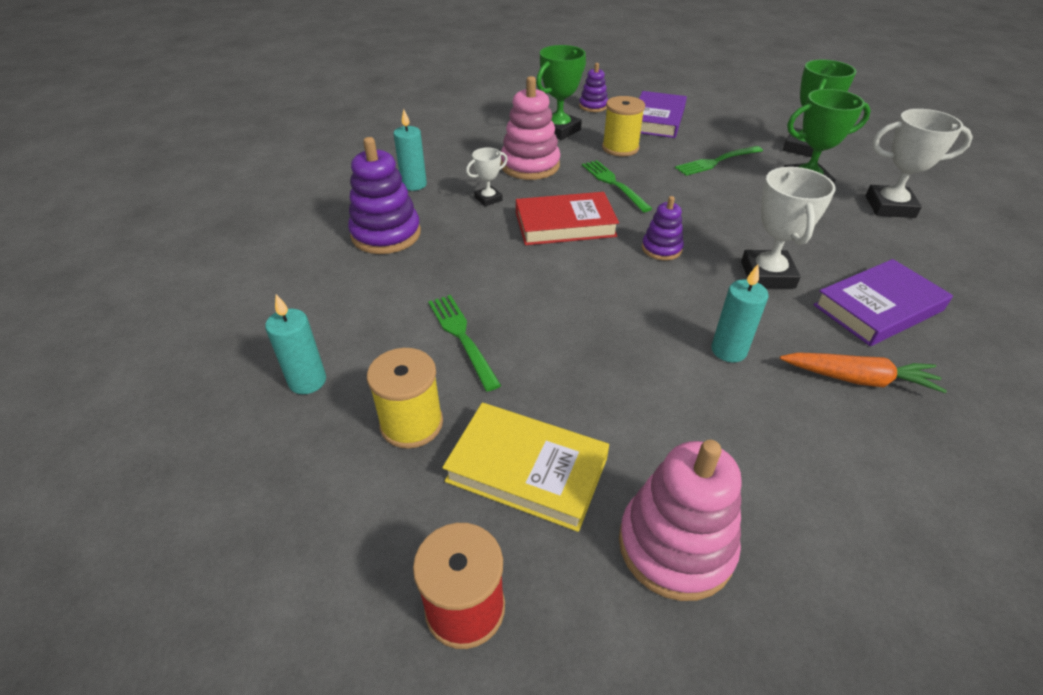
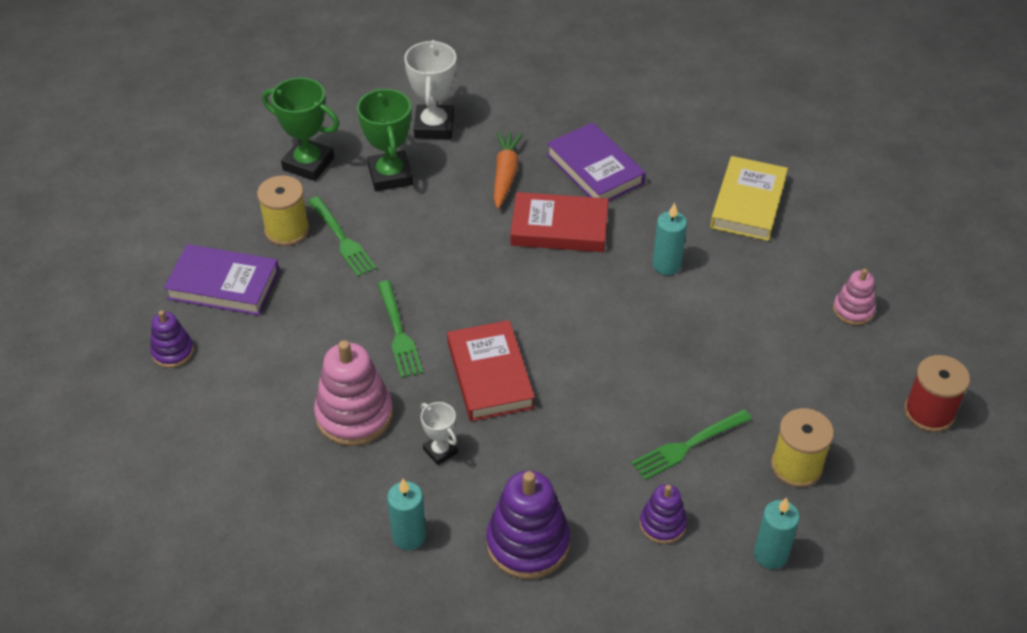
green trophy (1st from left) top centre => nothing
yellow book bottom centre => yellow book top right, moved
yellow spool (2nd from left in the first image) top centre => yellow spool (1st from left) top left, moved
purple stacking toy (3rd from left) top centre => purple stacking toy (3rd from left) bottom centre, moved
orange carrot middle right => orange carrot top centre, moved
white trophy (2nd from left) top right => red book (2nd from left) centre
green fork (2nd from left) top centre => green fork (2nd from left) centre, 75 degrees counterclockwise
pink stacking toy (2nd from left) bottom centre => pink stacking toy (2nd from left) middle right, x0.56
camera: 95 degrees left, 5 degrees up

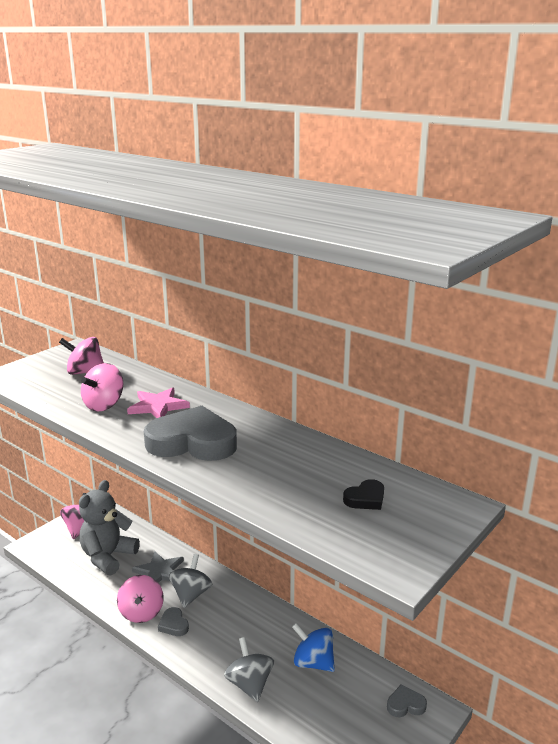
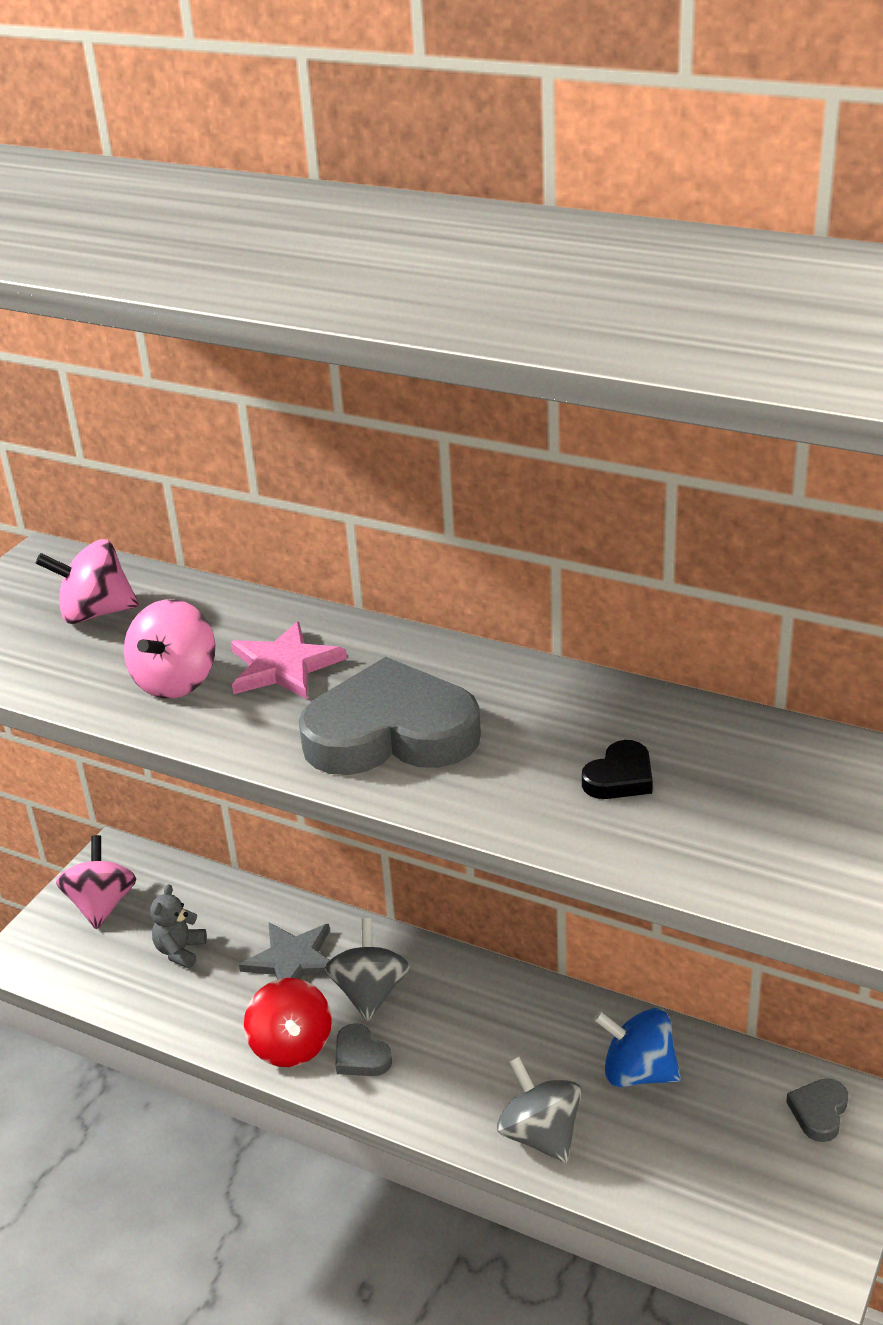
black heart centre => black heart middle right, moved
pink spinning top (4th from left) bottom left => red spinning top bottom left
grey heart (3rd from left) bottom right, 45 degrees counterclockwise
grey teddy bear bottom left, x0.48
camera: 10 degrees left, 10 degrees up

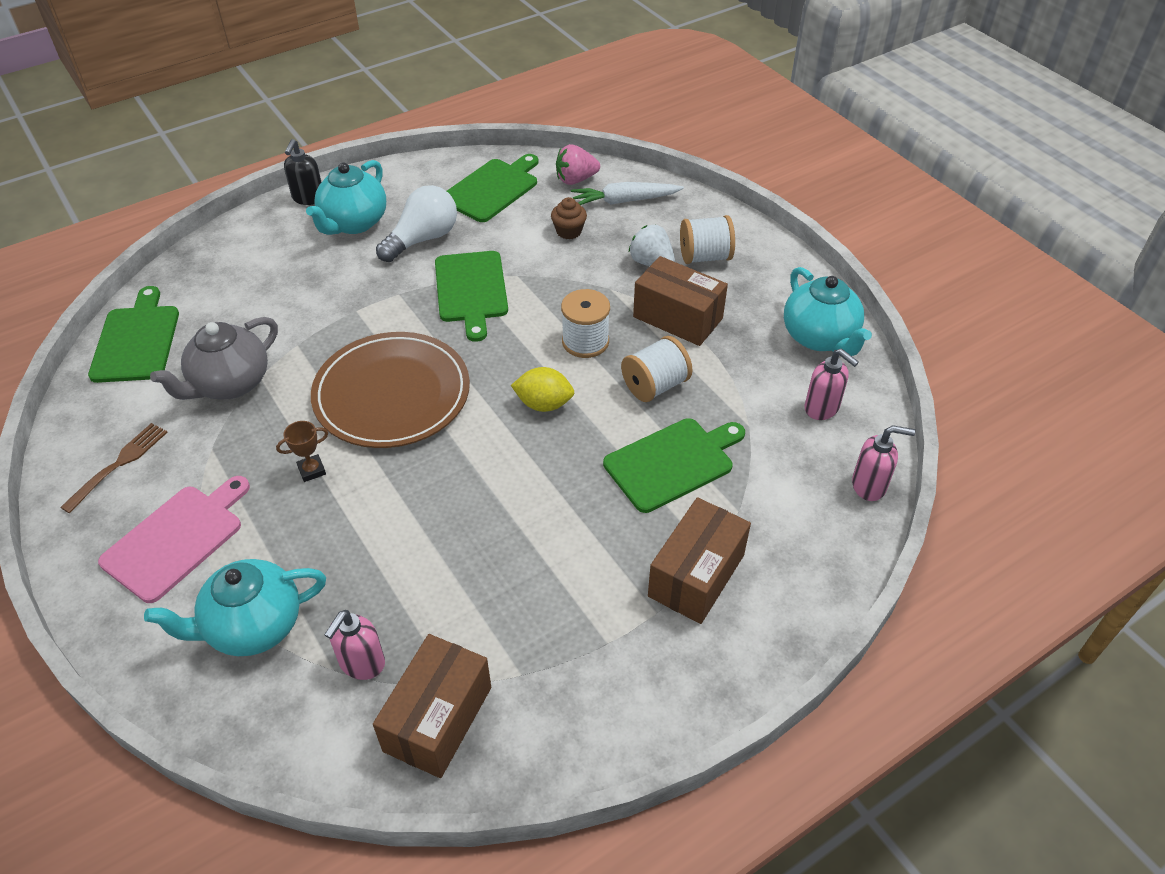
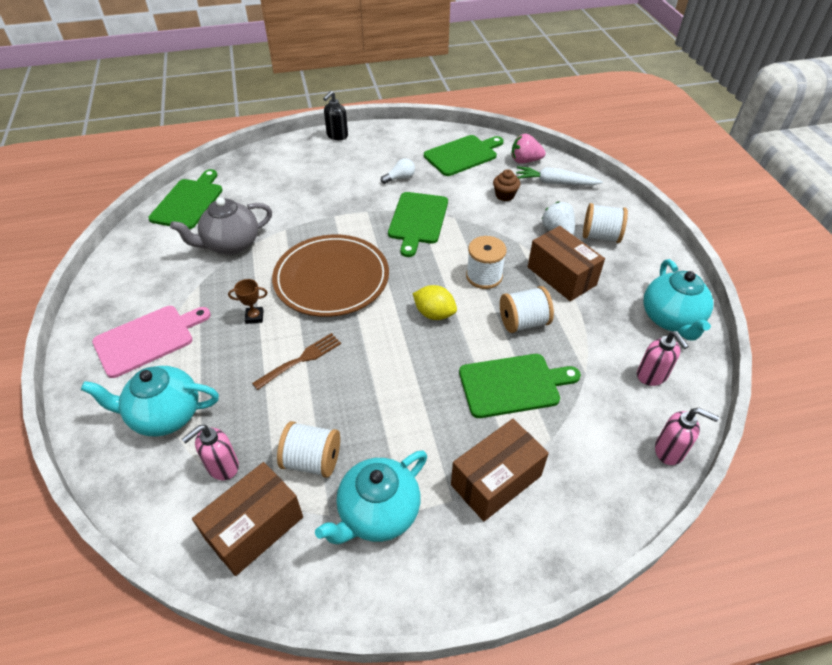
nothing => white spool (1st from left) bottom centre
brown fork middle left => brown fork centre, moved
turquoise teapot (2nd from left) top left => turquoise teapot (2nd from left) bottom centre, moved
white light bulb top centre, x0.53
camera: 20 degrees right, 0 degrees up

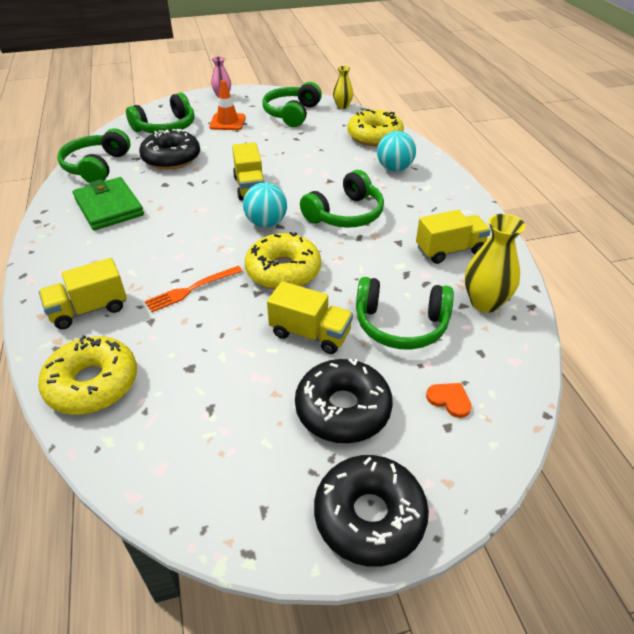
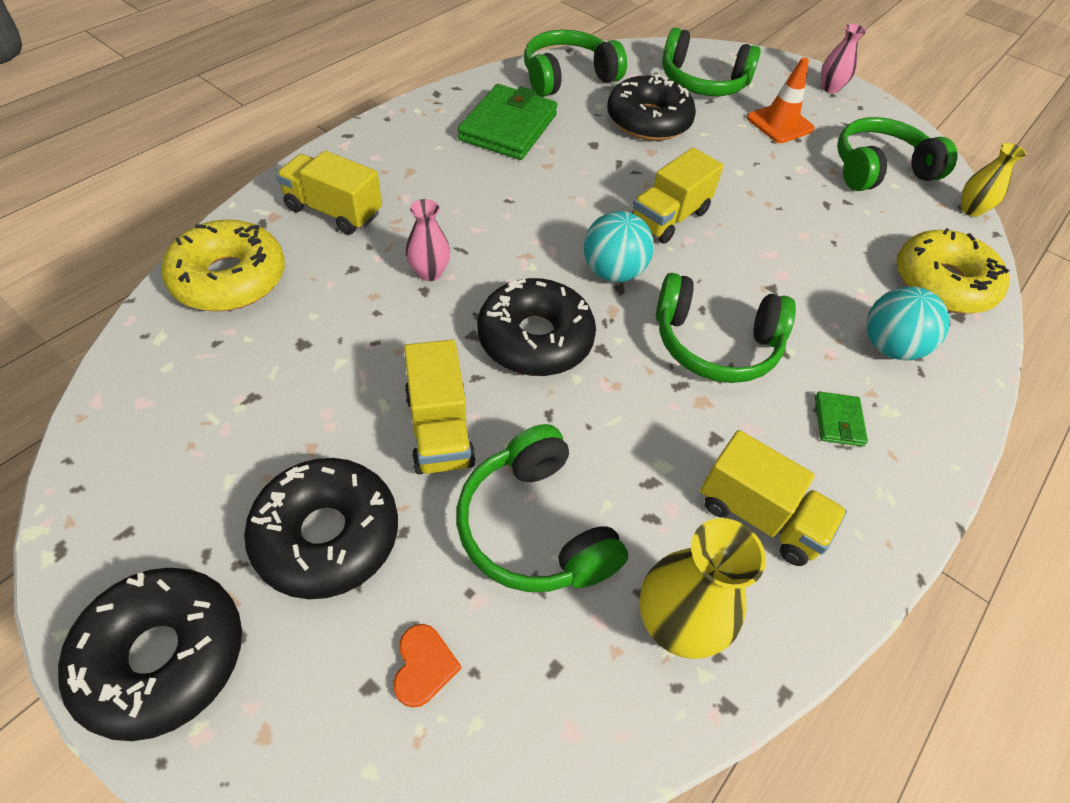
nothing => green wallet (2nd from left) middle right
orange fork middle left => pink vase (1st from left) top centre
yellow donut (2nd from left) centre => black donut (3rd from left) centre
camera: 50 degrees right, 10 degrees up

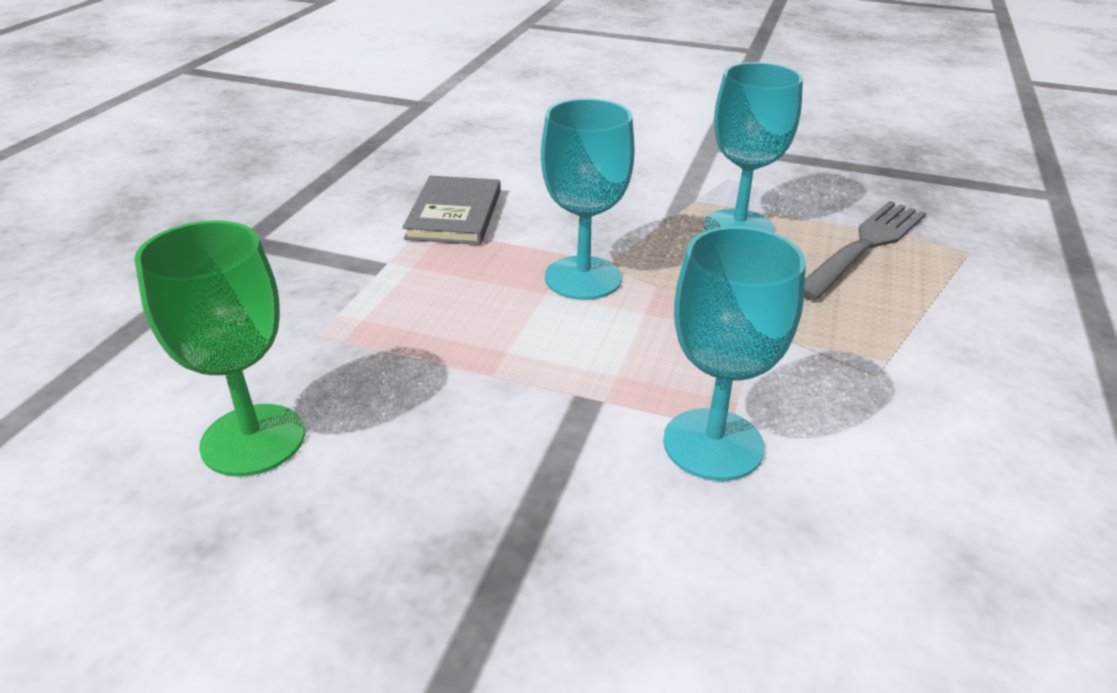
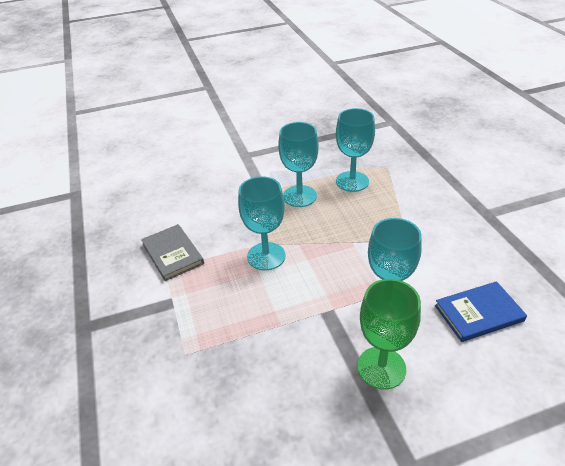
nothing => blue book bottom right
green goblet middle left => green goblet bottom right, moved
grey fork middle right => turquoise goblet (3rd from left) top centre
camera: 35 degrees left, 5 degrees up

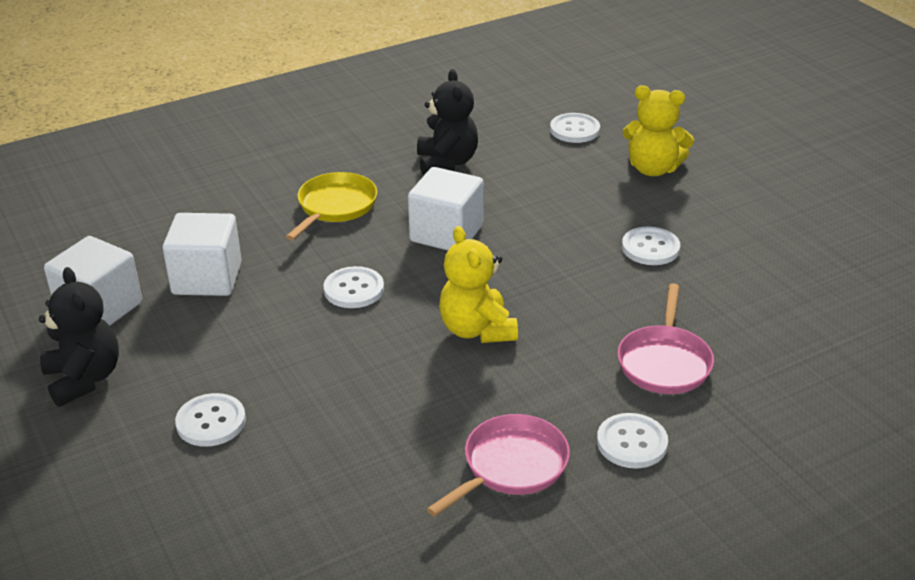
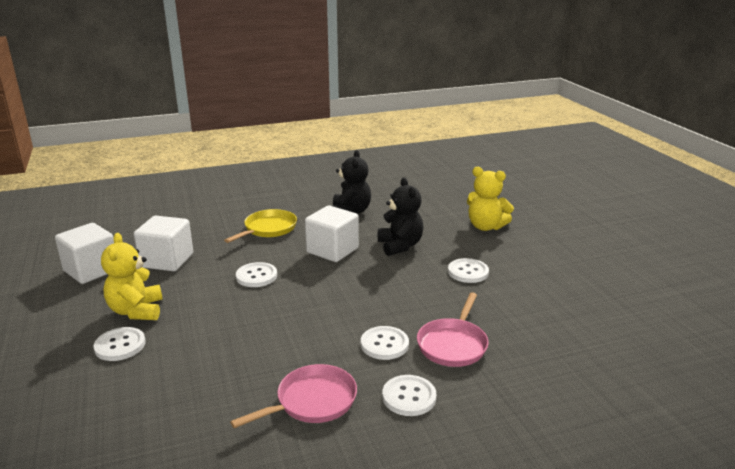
black teddy bear (1st from left in the first image) middle left => black teddy bear (2nd from left) centre, moved
yellow teddy bear (1st from left) centre => yellow teddy bear (1st from left) middle left, moved
white button (3rd from left) top centre => white button (3rd from left) bottom centre, moved
camera: 10 degrees right, 10 degrees down

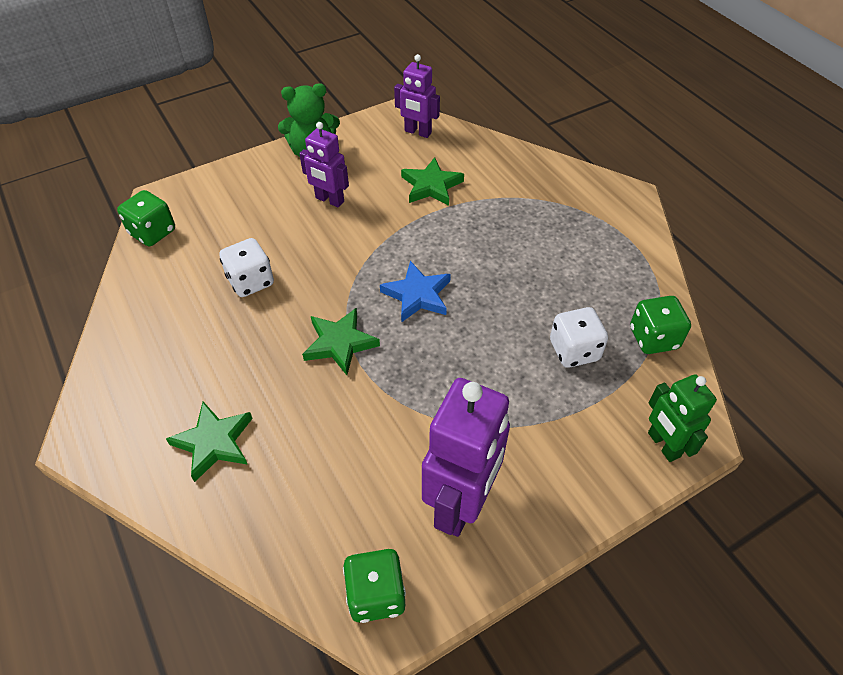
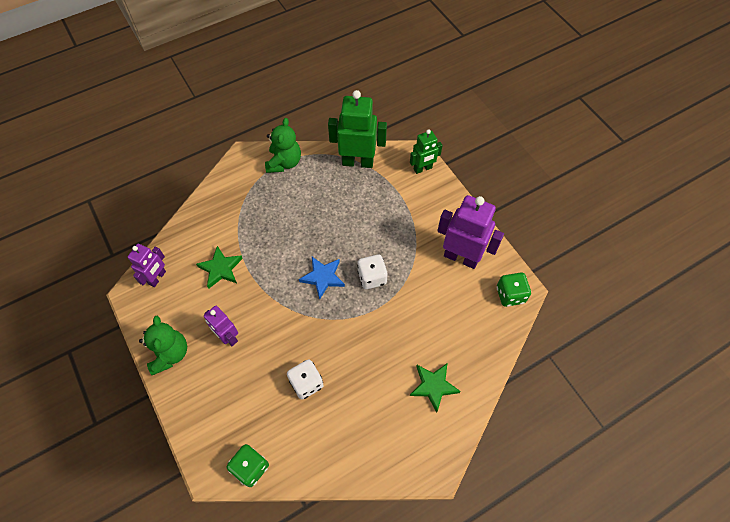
green star (2nd from left) centre => nothing
nothing => green teddy bear (2nd from left) top centre
white dice (2nd from left) middle right => white dice (2nd from left) centre, moved
green dice (3rd from left) middle right => green robot (1st from left) top centre
purple robot (1st from left in the first image) top centre => purple robot (2nd from left) middle left, 105 degrees clockwise
camera: 90 degrees left, 10 degrees up

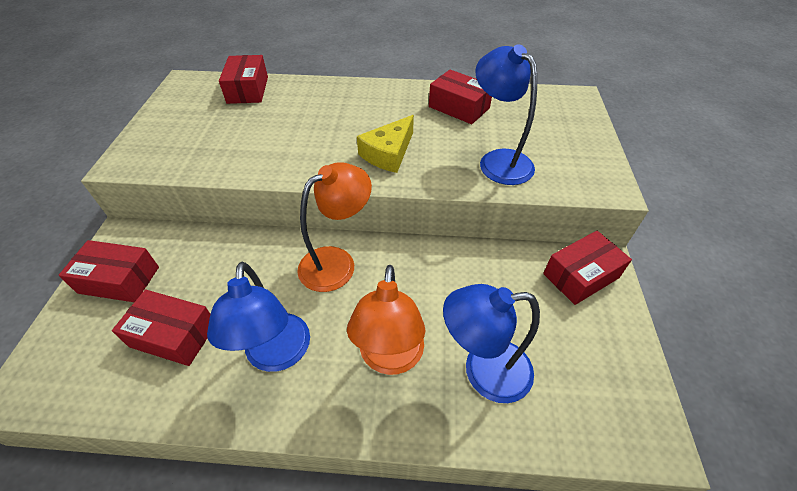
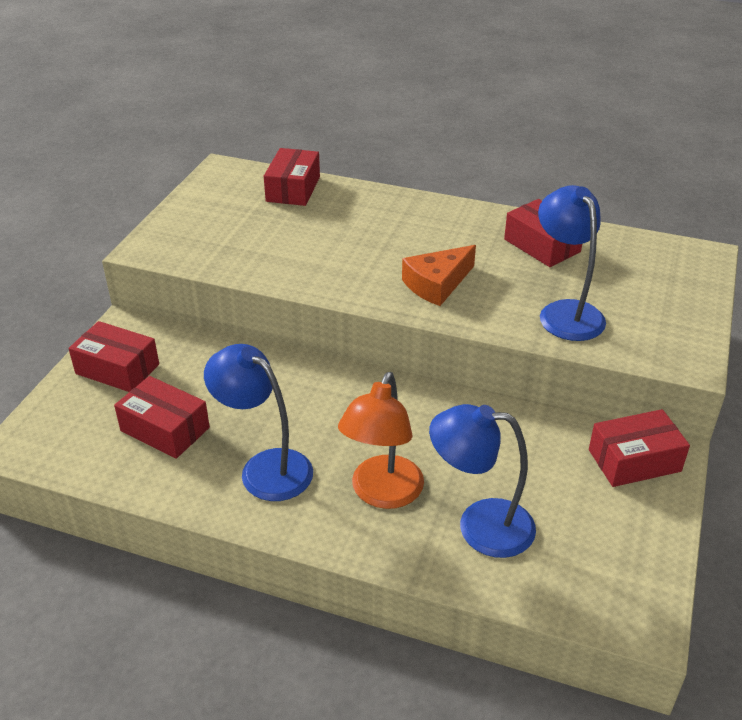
orange lamp (1st from left) centre => nothing
yellow cheese top centre => orange cheese centre
blue lamp (1st from left) middle left => blue lamp (1st from left) centre, 120 degrees clockwise
camera: 15 degrees right, 10 degrees down

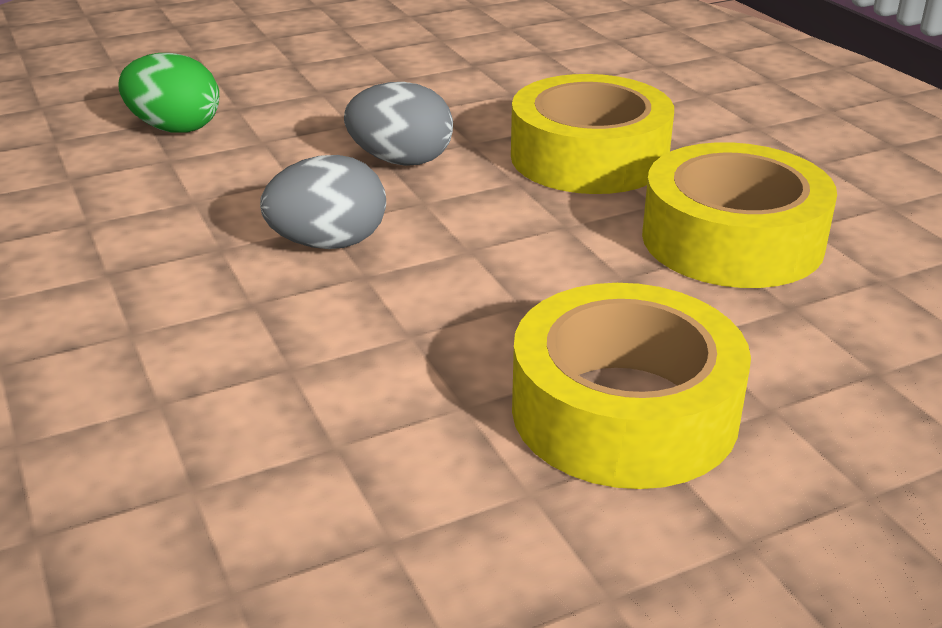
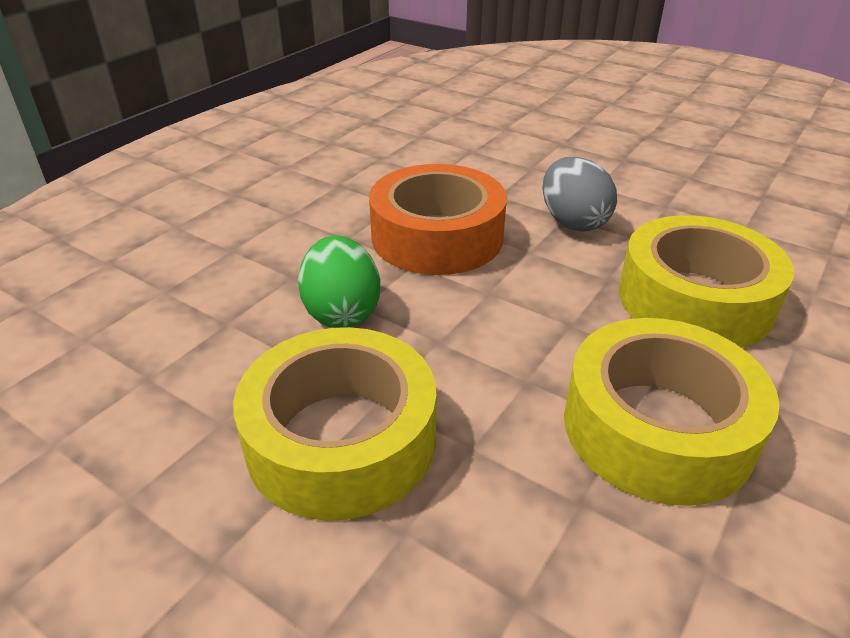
green egg top left => green egg centre, moved
grey egg (1st from left) top centre => orange tape centre
camera: 60 degrees right, 5 degrees up

